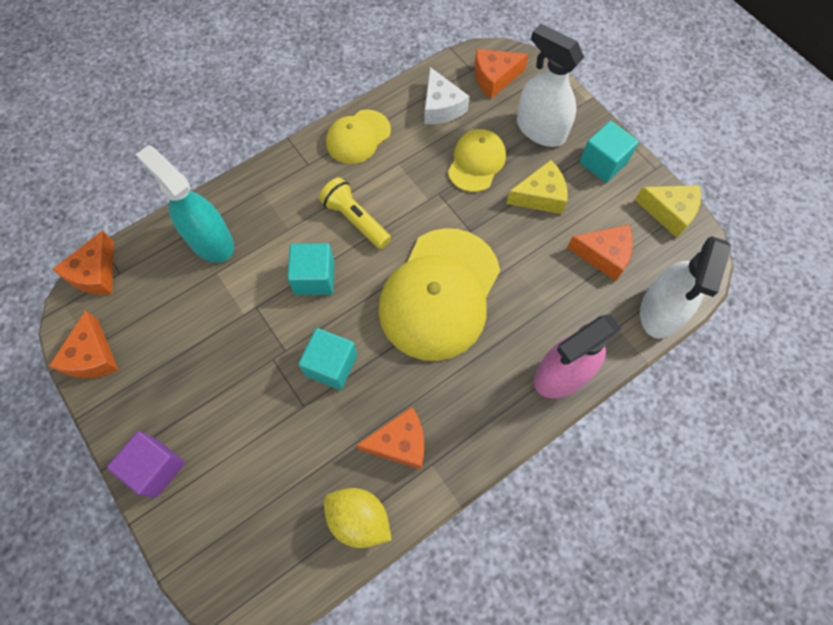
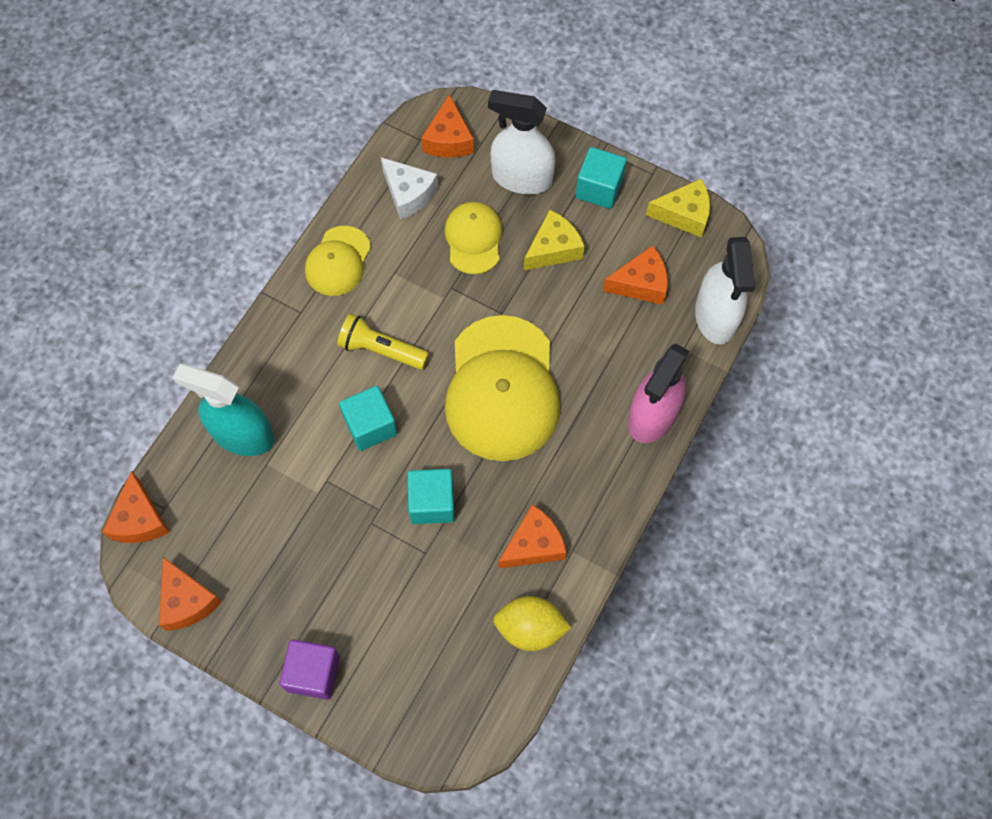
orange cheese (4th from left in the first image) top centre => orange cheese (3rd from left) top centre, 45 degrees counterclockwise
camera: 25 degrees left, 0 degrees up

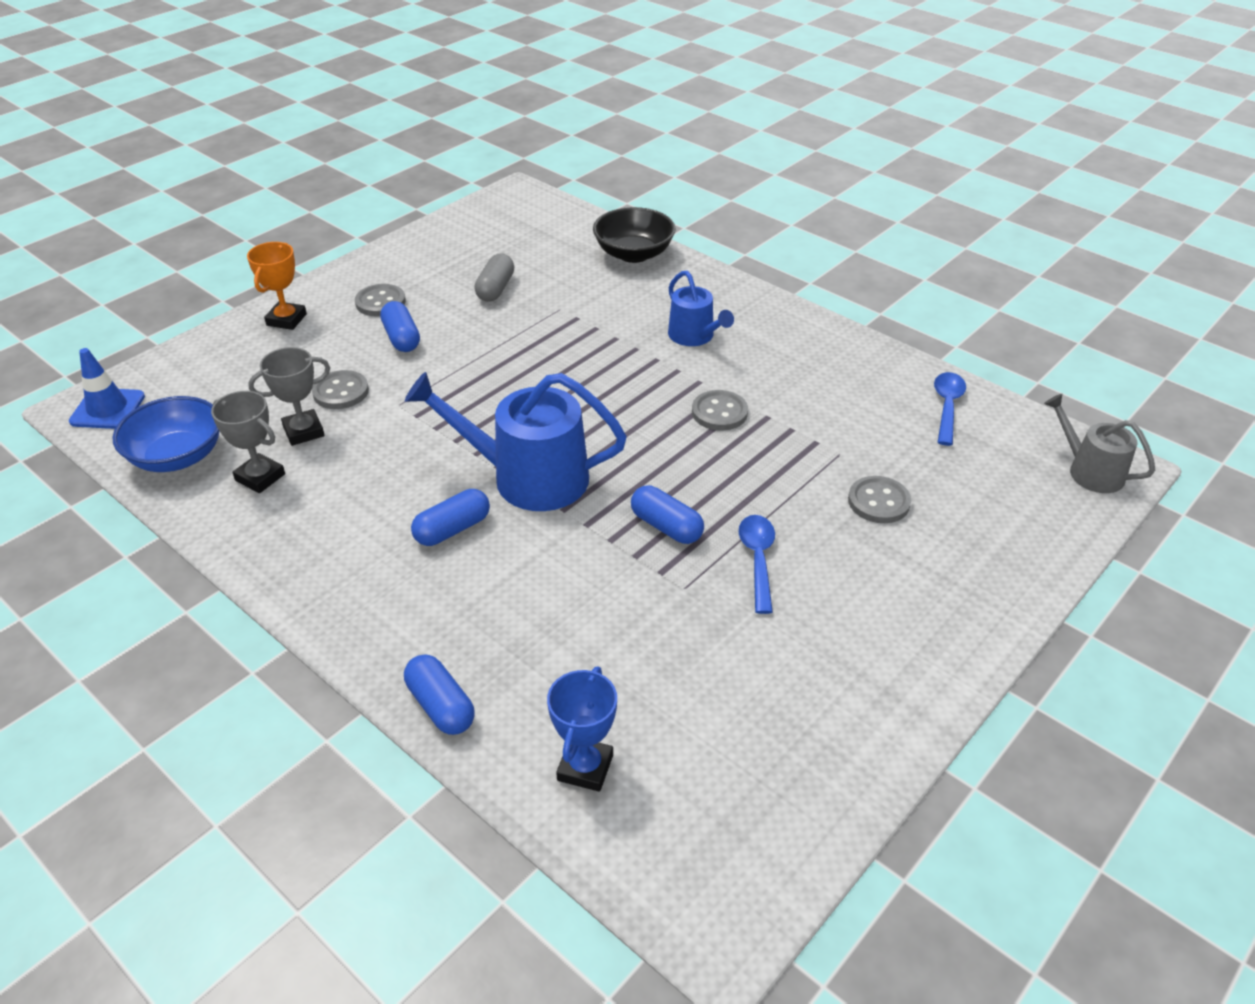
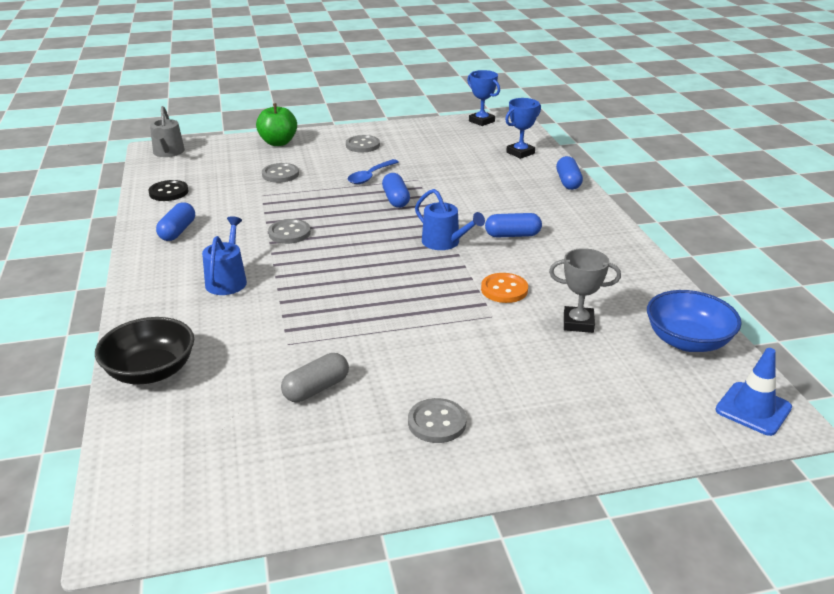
grey trophy (1st from left) middle left => nothing
orange trophy top left => nothing
nothing => green apple top left
nothing => blue trophy (1st from left) top centre
nothing => orange button centre
grey button (1st from left in the first image) middle left => grey button (3rd from left) top centre, moved
blue capsule (1st from left) top left => blue capsule (1st from left) middle left, moved
blue spoon (2nd from left) middle right => black button top left
blue watering can (1st from left in the first image) centre => blue watering can (2nd from left) centre, x0.57
camera: 145 degrees left, 10 degrees down

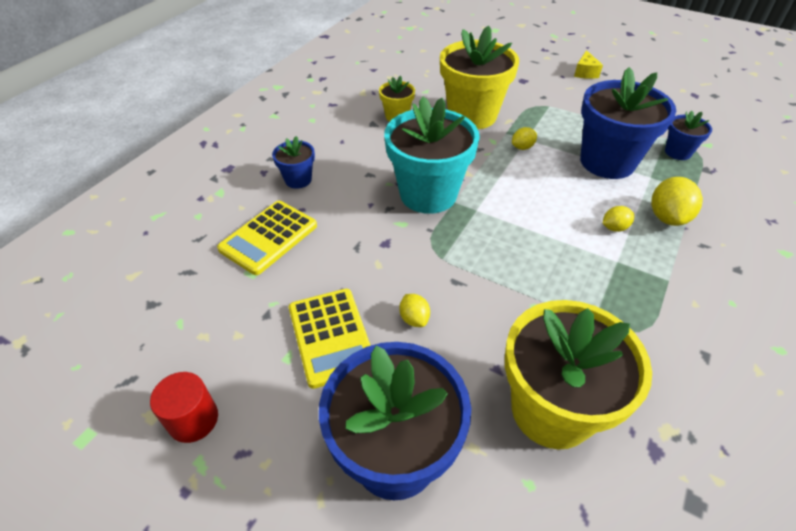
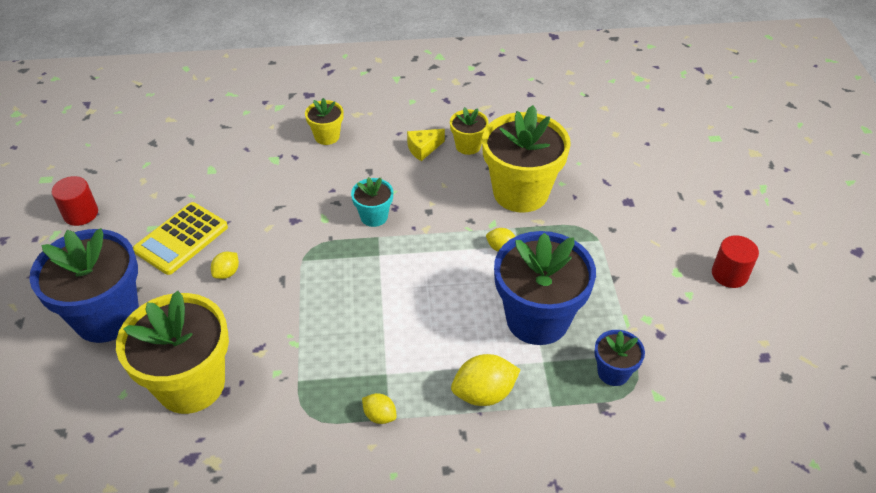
yellow calculator (1st from left) centre => nothing
nothing => red cylinder (2nd from left) middle right
yellow cheese top right => yellow cheese top centre, moved
yellow lemon (3rd from left in the first image) middle right => yellow lemon (2nd from left) bottom centre, moved
blue flower pot (1st from left) top centre => yellow flower pot (2nd from left) top centre
turquoise flower pot top centre => turquoise flower pot centre, x0.48
camera: 55 degrees right, 0 degrees up

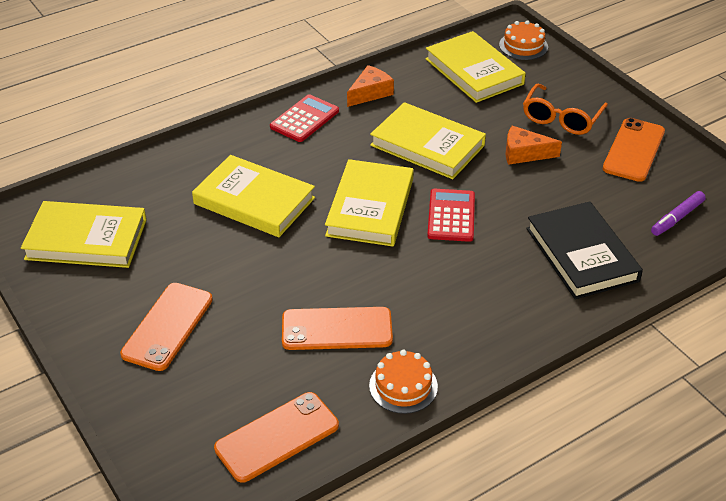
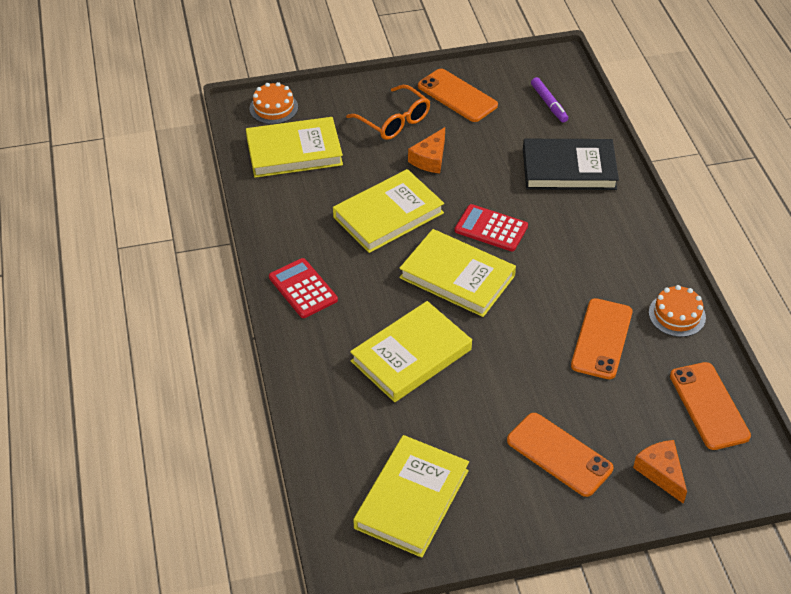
orange cheese (1st from left in the first image) top centre => orange cheese (2nd from left) bottom right, moved
camera: 70 degrees left, 5 degrees up

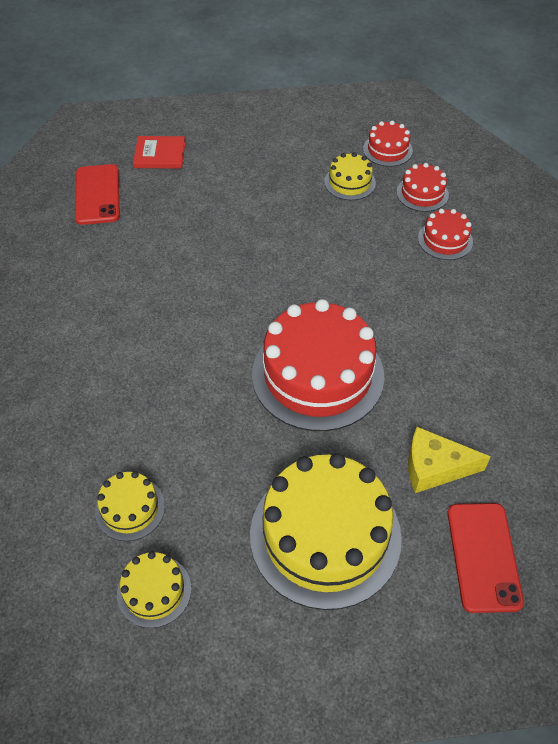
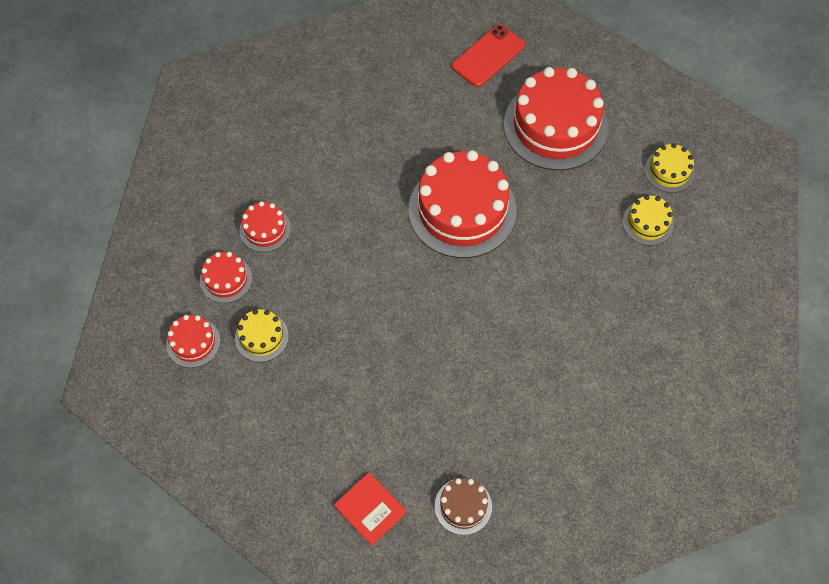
yellow cheese middle right => nothing
red phone (1st from left) top left => brown cake bottom centre
yellow cake (3rd from left) bottom centre => red cake (5th from left) top right
camera: 135 degrees left, 10 degrees up

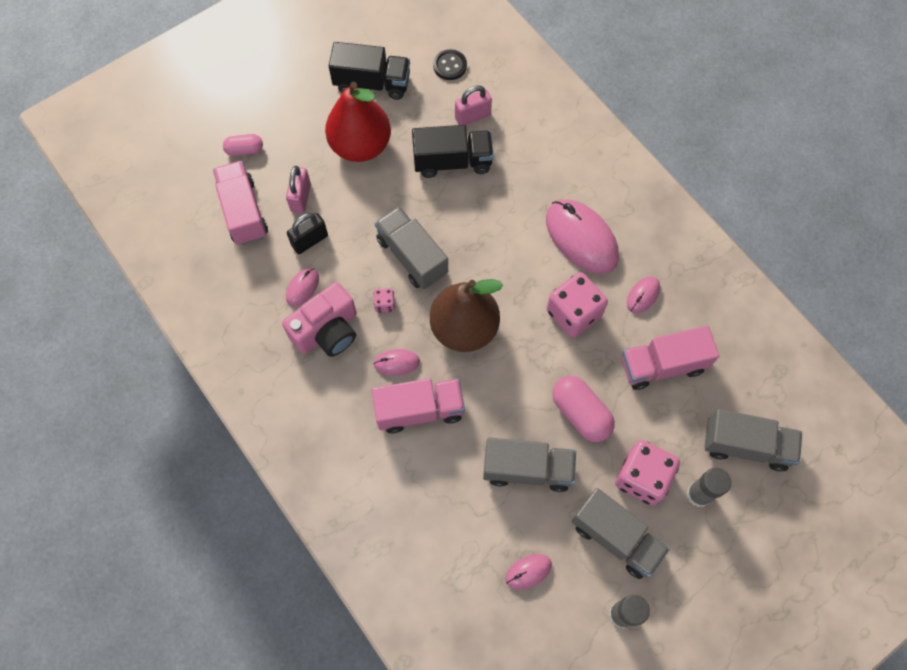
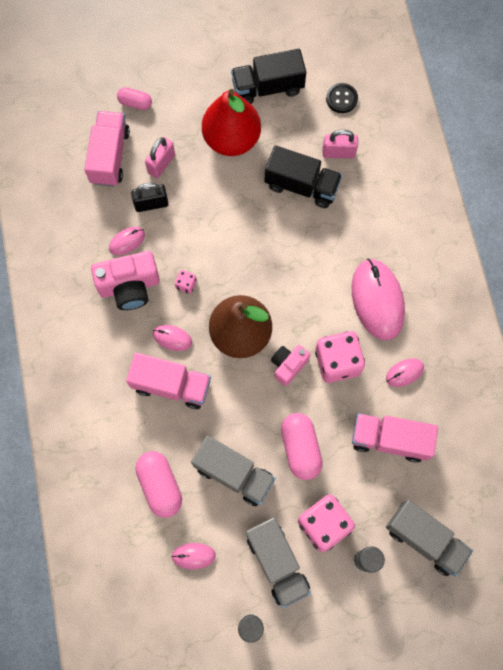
grey truck (1st from left) centre => nothing
nothing => pink capsule (2nd from left) bottom left
nothing => pink camera (2nd from left) centre
black truck (1st from left) top centre, 135 degrees clockwise
camera: 25 degrees right, 5 degrees up

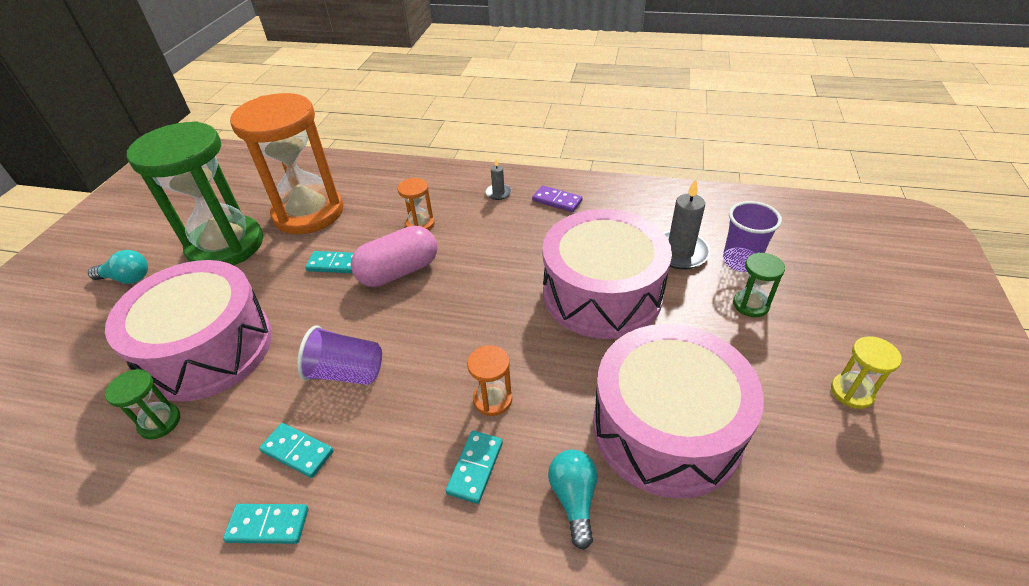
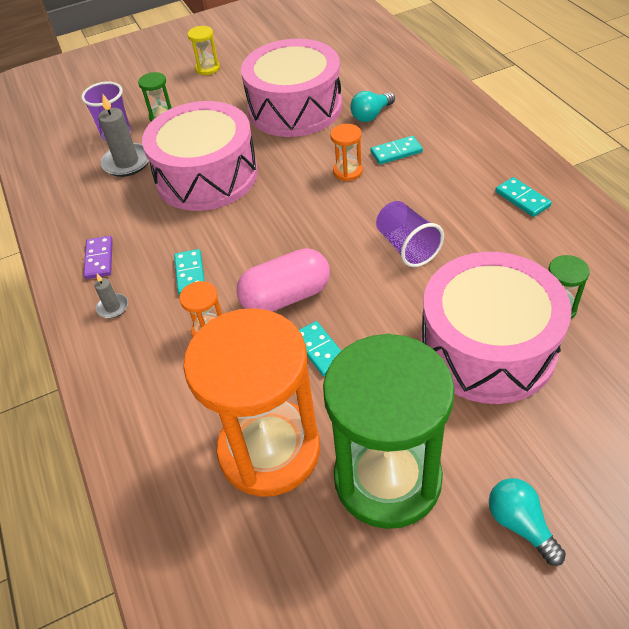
turquoise domino (2nd from left in the first image) bottom left => turquoise domino (1st from left) middle left, moved
pink capsule centre, 45 degrees counterclockwise
camera: 125 degrees left, 5 degrees up

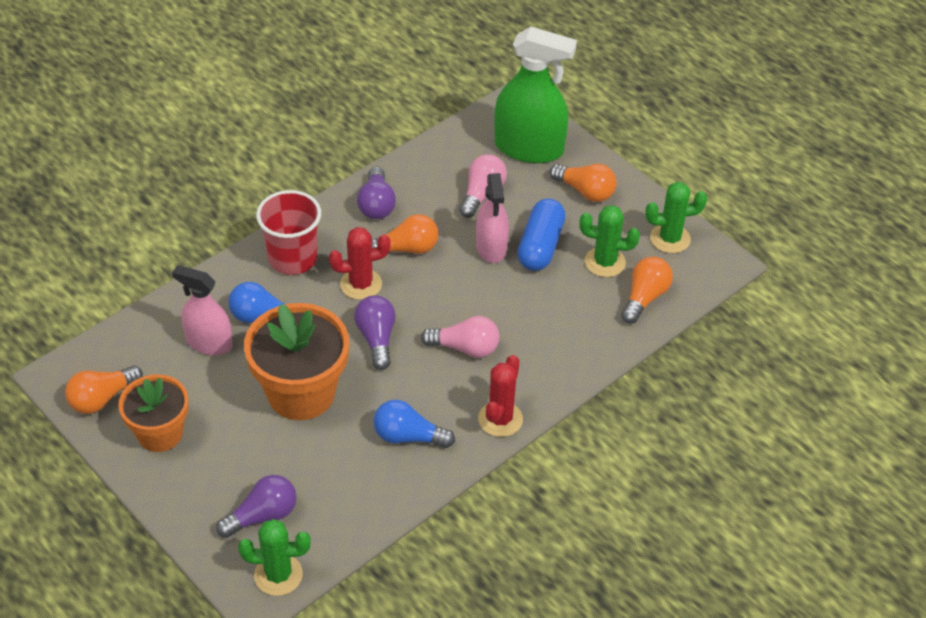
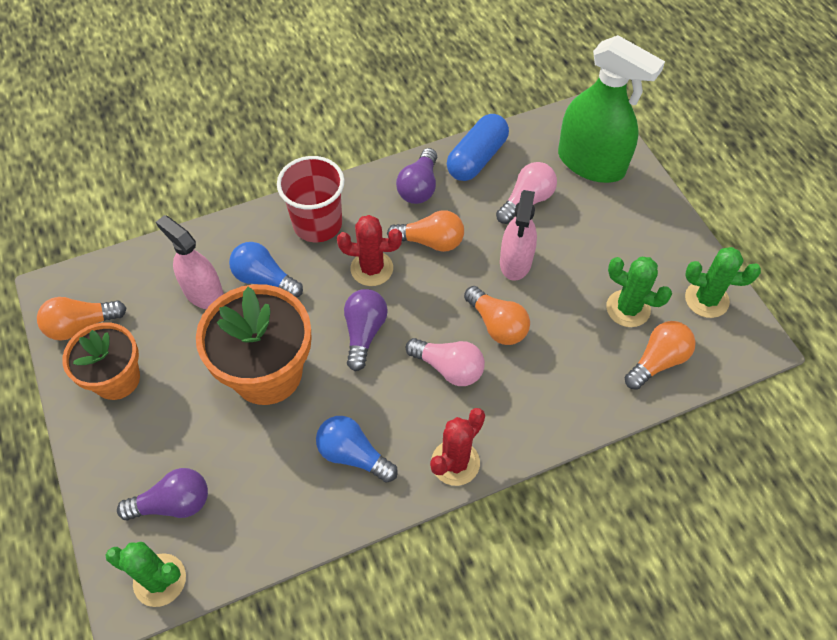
blue capsule centre => blue capsule top centre, moved
orange light bulb (3rd from left) top centre => orange light bulb (3rd from left) centre, moved
camera: 20 degrees right, 10 degrees up

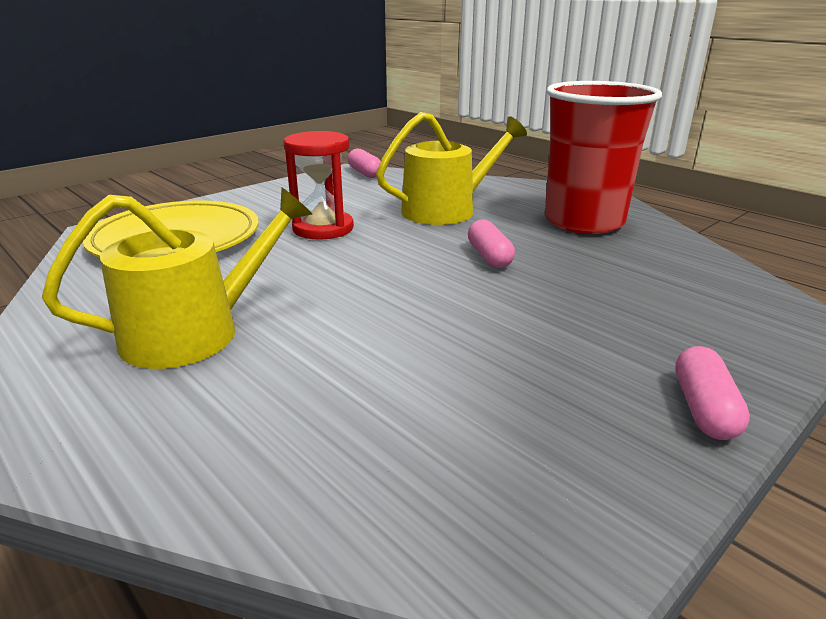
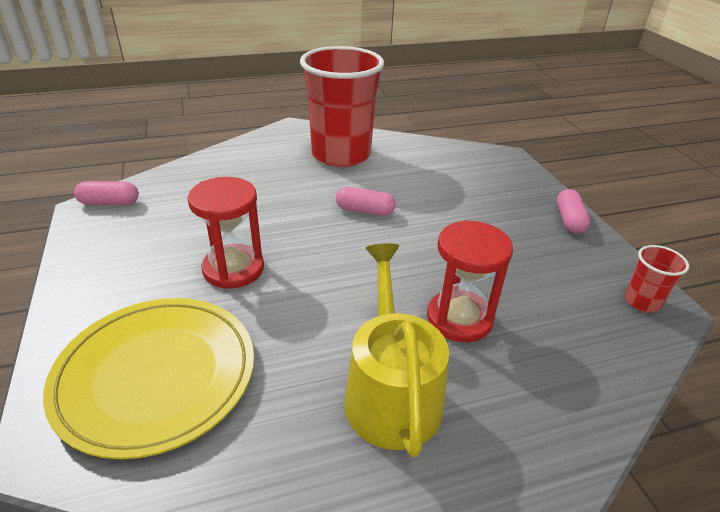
yellow watering can (2nd from left) top centre => nothing
nothing => red hourglass (2nd from left) centre
nothing => red cup (2nd from left) middle right
pink capsule (3rd from left) middle right, 60 degrees clockwise
camera: 65 degrees left, 10 degrees up

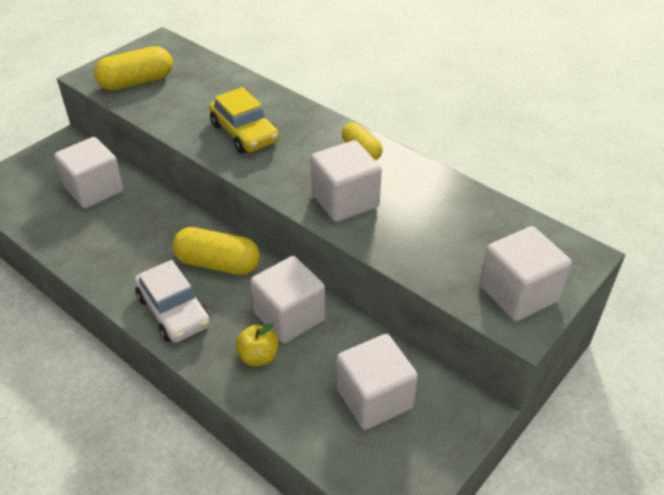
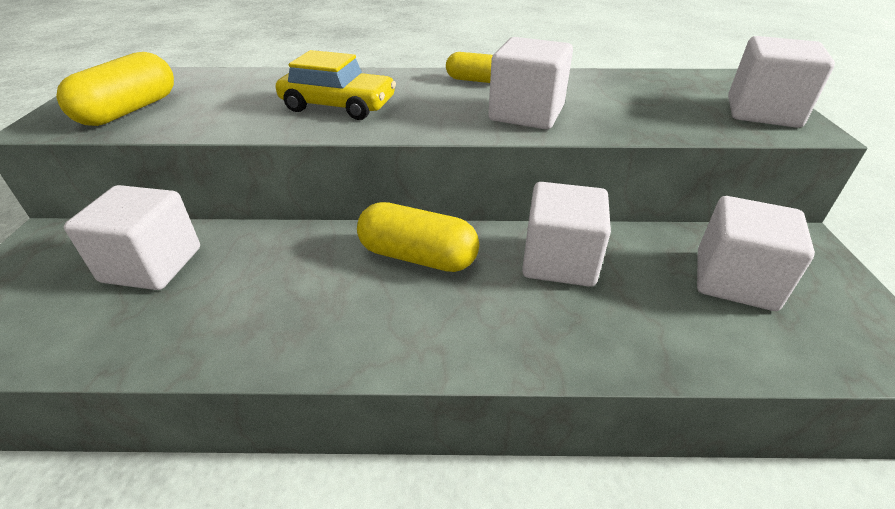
white car middle left => nothing
yellow apple bottom centre => nothing
yellow capsule (2nd from left) middle left => yellow capsule (2nd from left) centre, 45 degrees clockwise
camera: 40 degrees left, 5 degrees down

